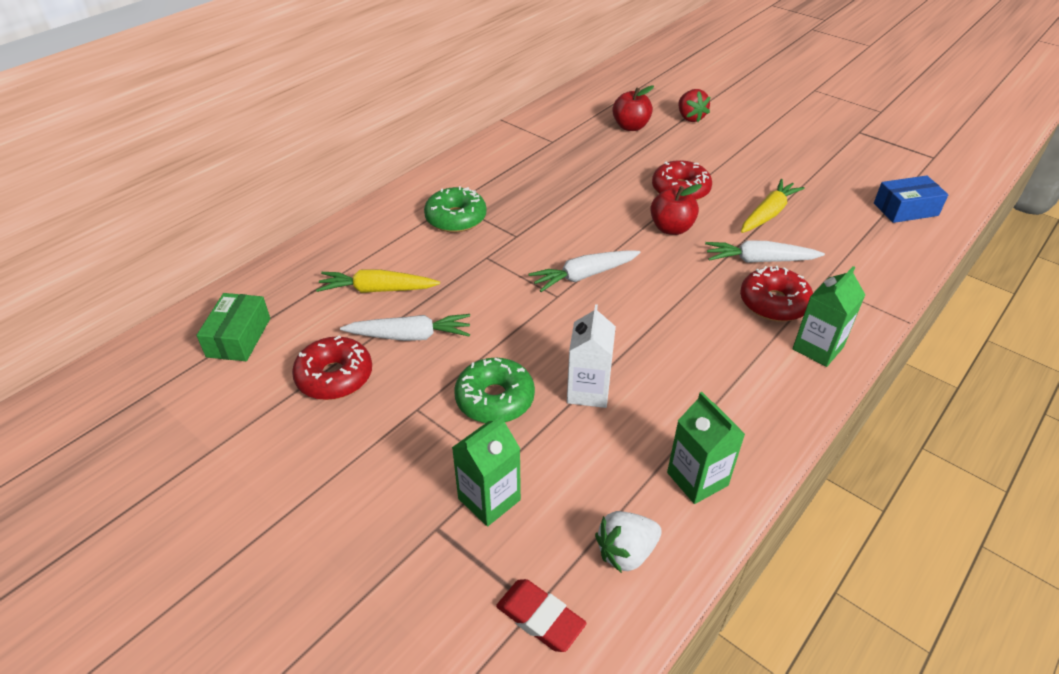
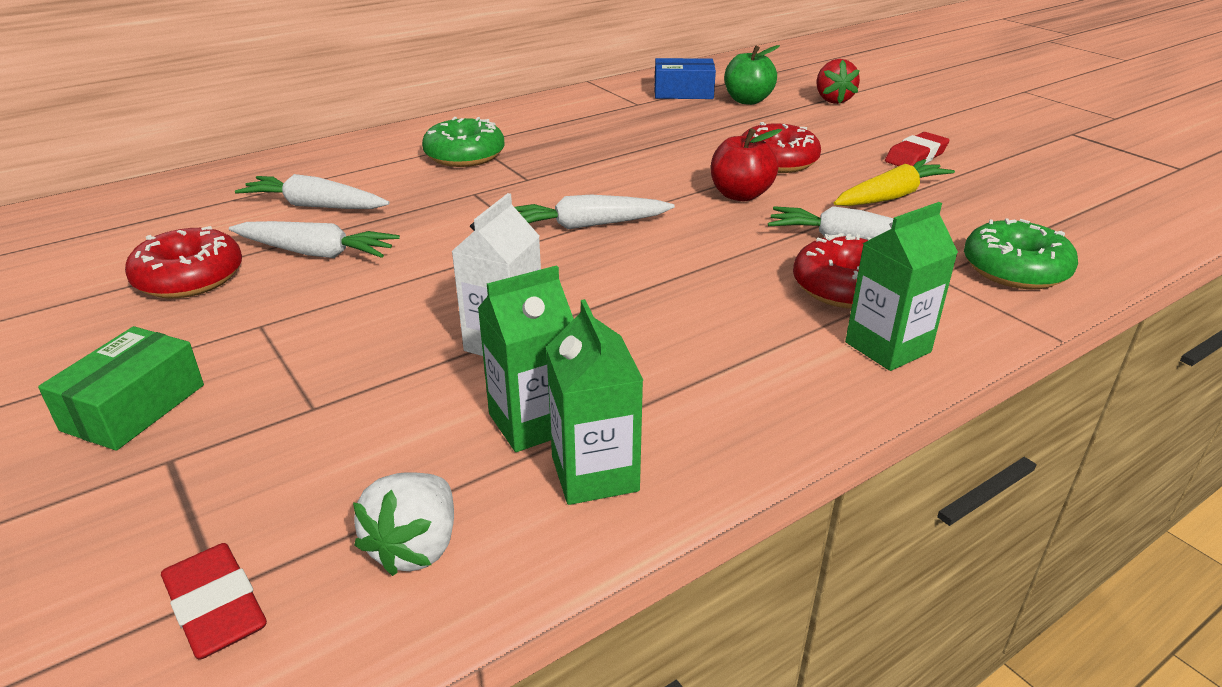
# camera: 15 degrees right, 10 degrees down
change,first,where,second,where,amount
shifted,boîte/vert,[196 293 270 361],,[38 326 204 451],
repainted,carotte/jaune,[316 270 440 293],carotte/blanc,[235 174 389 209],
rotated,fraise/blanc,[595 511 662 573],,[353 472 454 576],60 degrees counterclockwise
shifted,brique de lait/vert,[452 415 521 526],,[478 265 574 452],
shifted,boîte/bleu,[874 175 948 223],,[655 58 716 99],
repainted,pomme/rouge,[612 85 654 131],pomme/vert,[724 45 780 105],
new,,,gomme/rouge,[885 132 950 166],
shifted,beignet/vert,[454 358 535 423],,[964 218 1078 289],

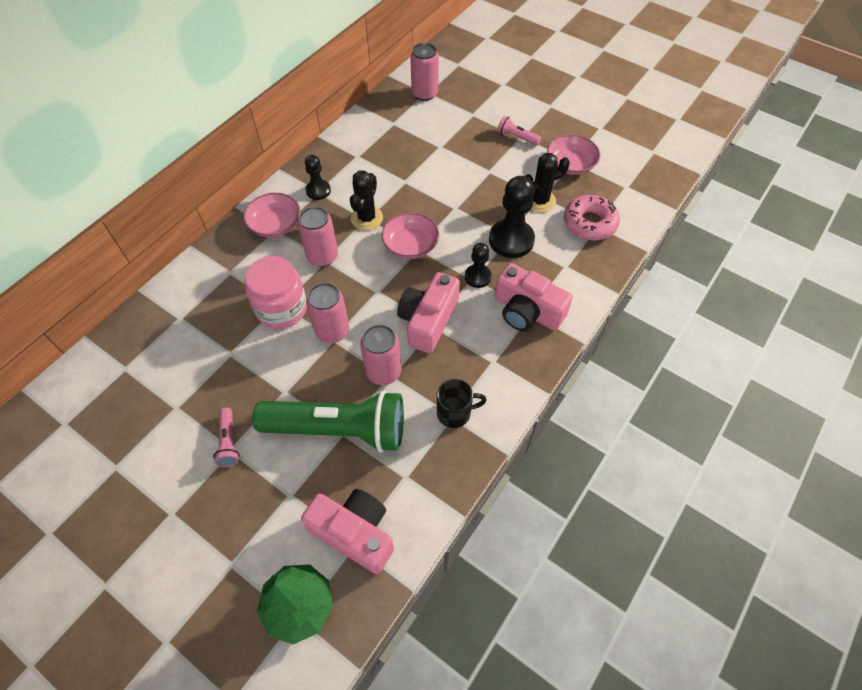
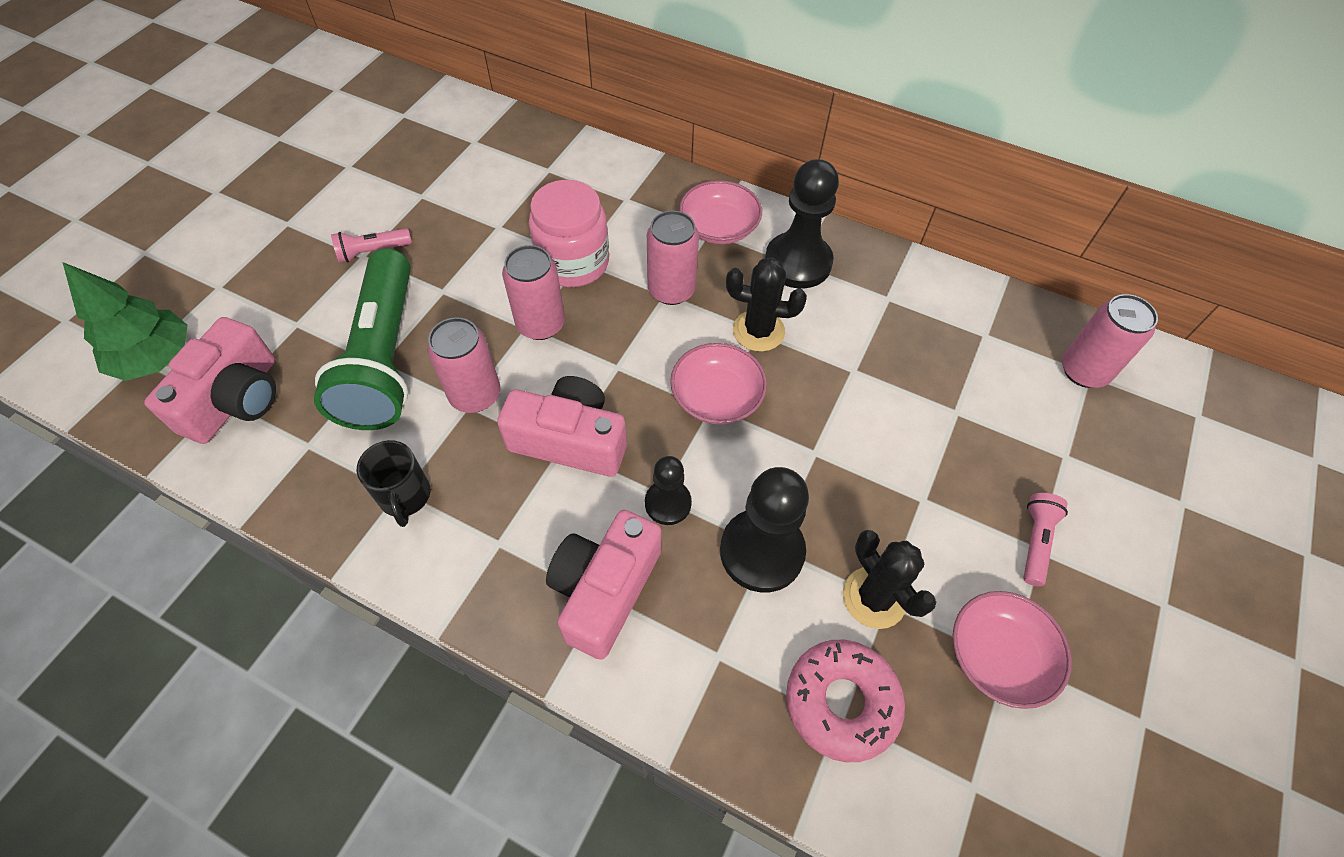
# camera: 80 degrees right, 0 degrees up
change,first,where,second,where,amount
scaled,pion/noir,[305 155 331 200],,[765 159 839 289],x1.75

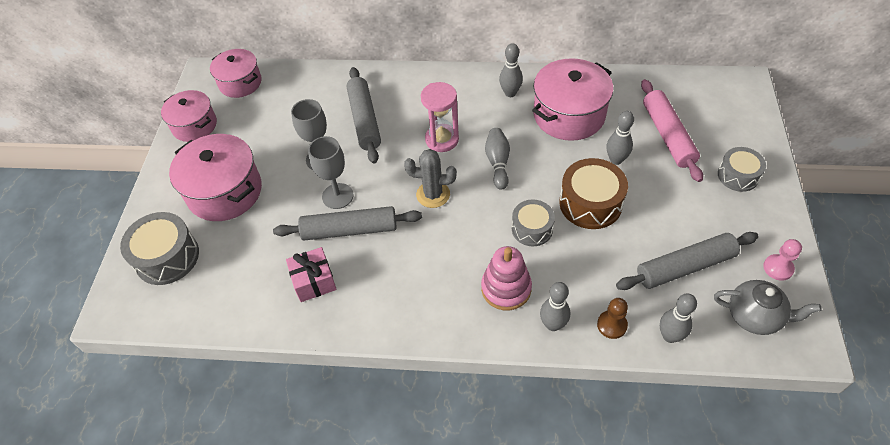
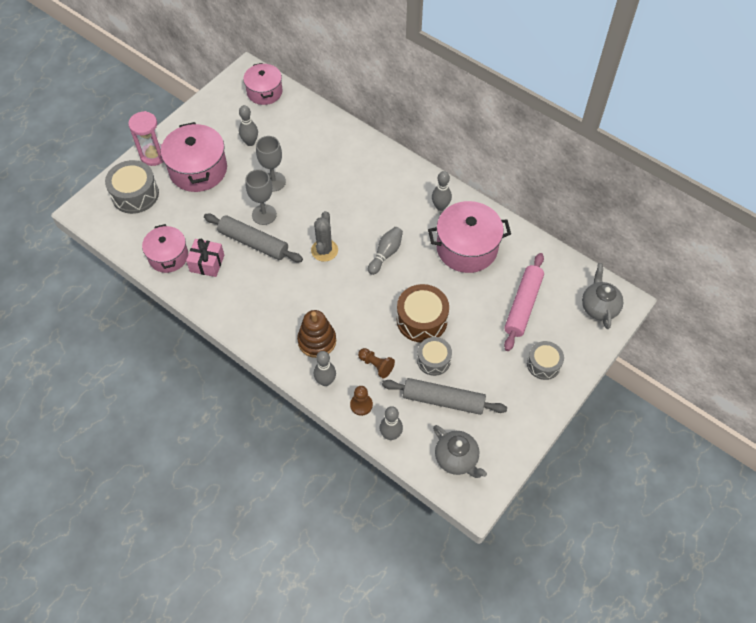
# camera: 30 degrees right, 5 degrees up
change,first,where,second,where,amount
shifted,sablier/rose,[421 82 459 152],,[128 111 163 166],
shifted,marmite/rose,[161 90 217 142],,[142 224 188 273],
shifted,quille/gris,[607 111 634 165],,[239 105 258 146],
repainted,jouet à empiler/rose,[481 246 532 310],jouet à empiler/marron,[297 310 336 358],
rotated,cactus/gris,[404 149 457 208],,[311 211 338 262],60 degrees clockwise
new,,,pion/marron,[358 348 395 378],
shifted,tambour/gris,[512 200 555 246],,[417 337 452 376],
new,,,théière/gris,[582 263 623 329],
gone,rouleau à pâtisserie/gris,[346 67 381 164],,,
gone,pion/rose,[763 239 802 281],,,

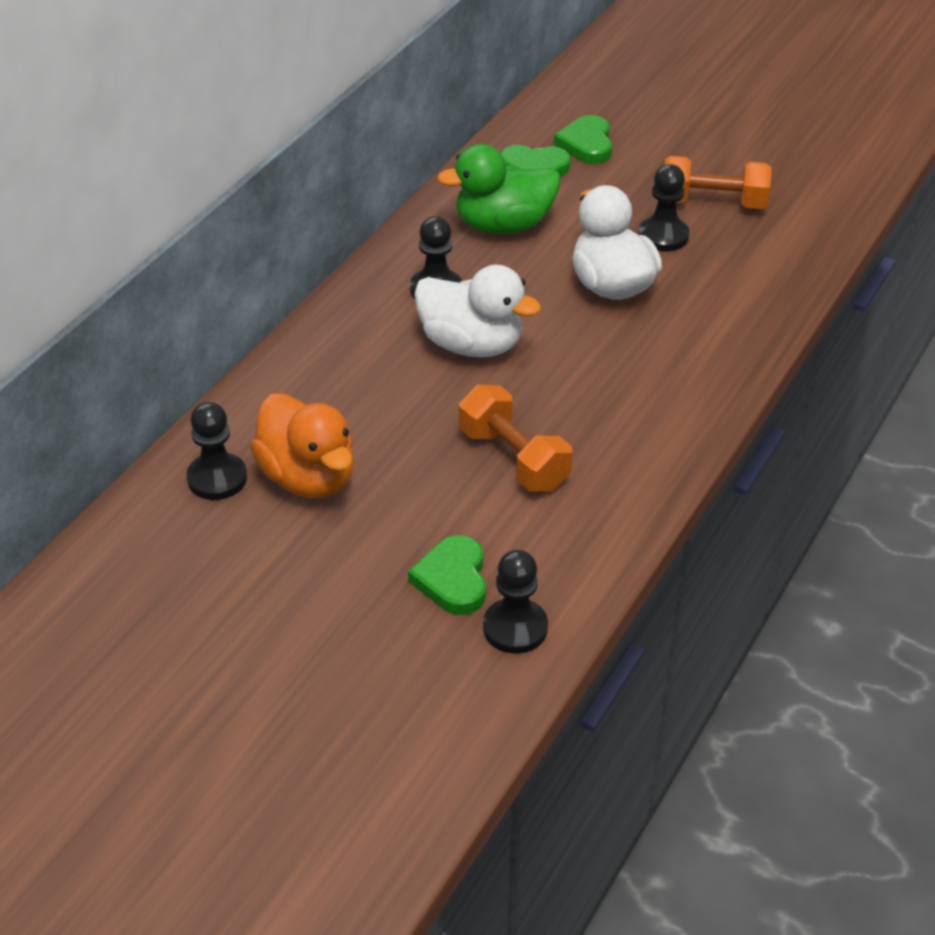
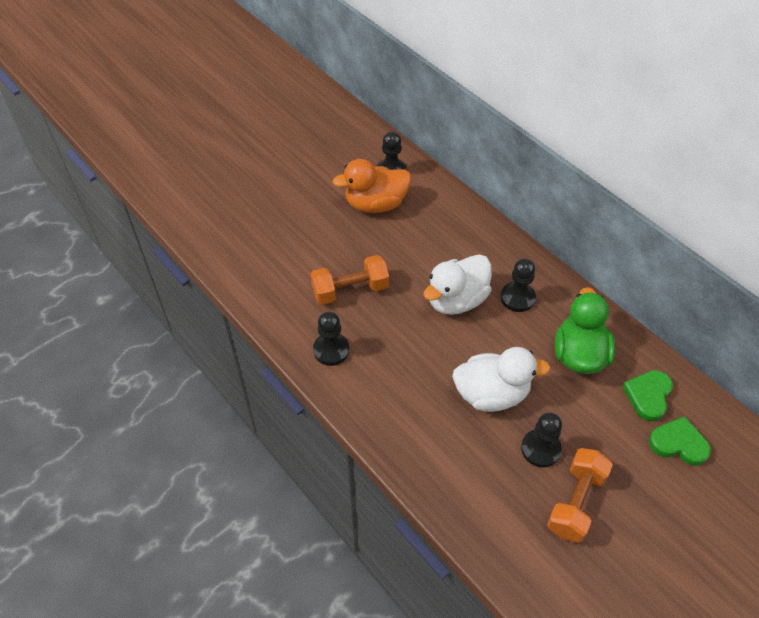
# camera: 110 degrees right, 10 degrees up
change,first,where,second,where,amount
shifted,pion/noir,[483 550 548 654],,[313 312 349 366],
gone,cœur/vert,[408 535 486 615],,,

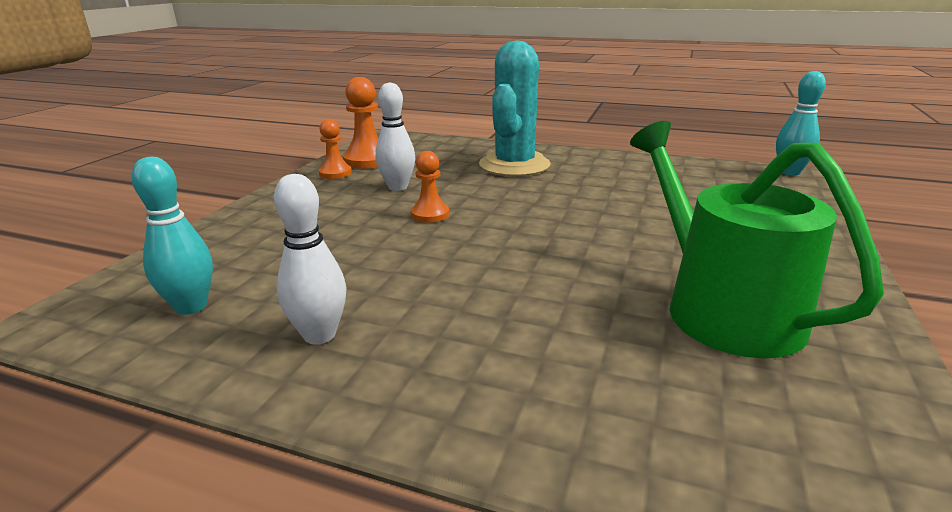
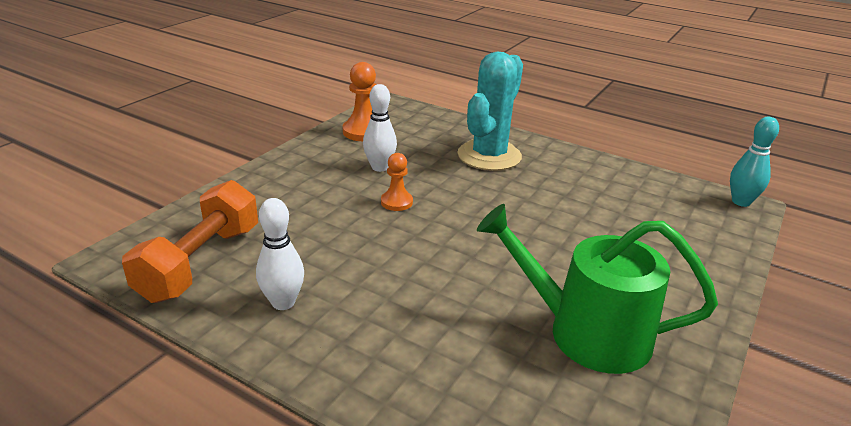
# camera: 10 degrees right, 5 degrees up
change,first,where,second,where,amount
swapped,quille/turquoise,[131 157 213 315],haltère/orange,[122 180 258 303],
rotated,arrosoir/vert,[630 121 884 359],,[477 204 718 374],60 degrees counterclockwise
gone,pion/orange,[319 119 352 179],,,

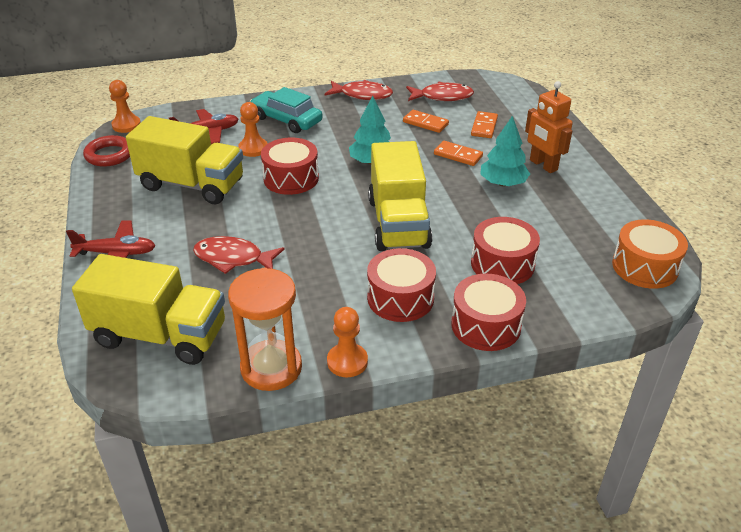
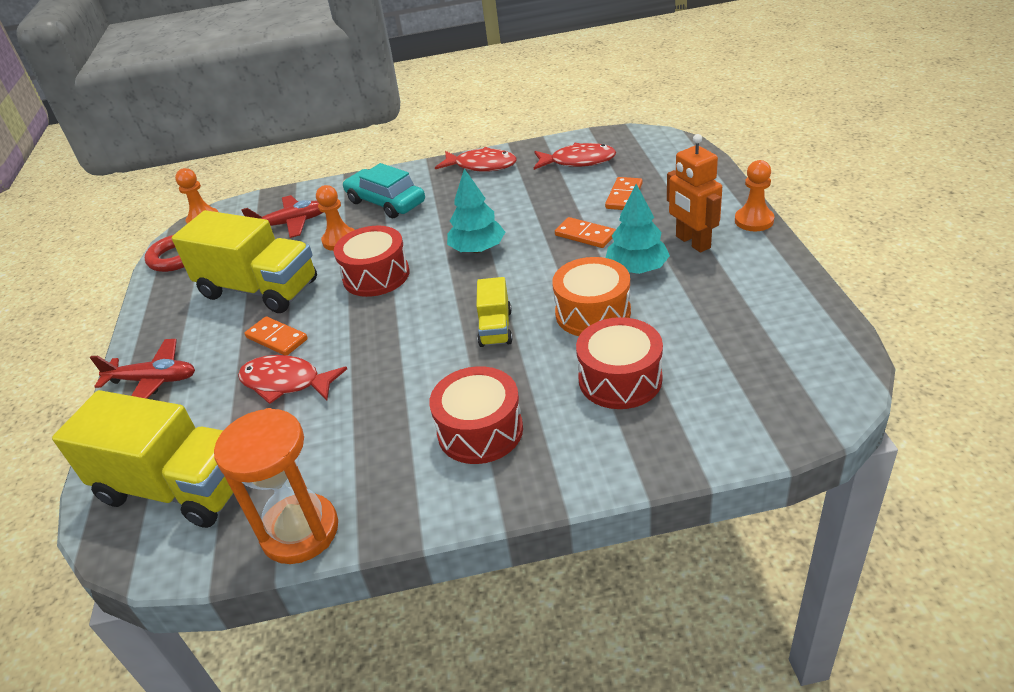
# camera: 10 degrees right, 0 degrees up
change,first,where,second,where,amount
shifted,domino/orange,[403 110 449 133],,[245 316 308 355],
scaled,camion/jaune,[368 141 432 251],,[476 277 512 347],x0.49
shifted,tambour/orange,[612 219 688 289],,[552 257 631 336],
shifted,pion/orange,[327 307 368 377],,[735 160 774 231],
gone,tambour/rouge,[451 274 526 351],,,

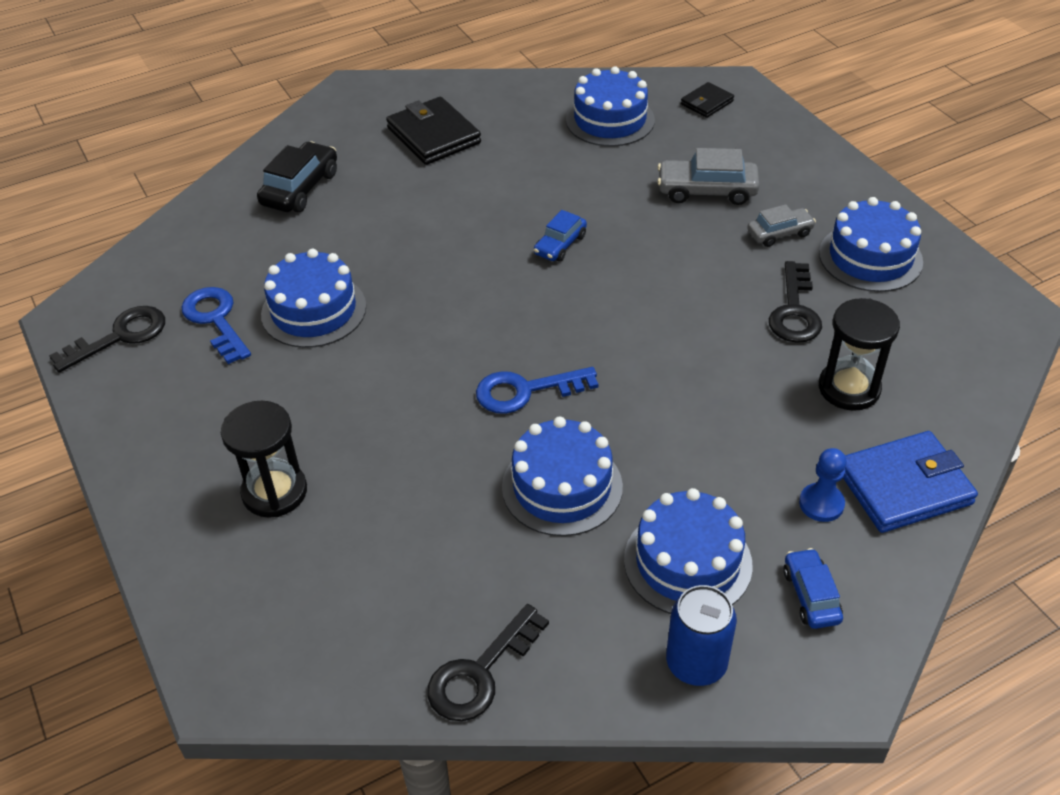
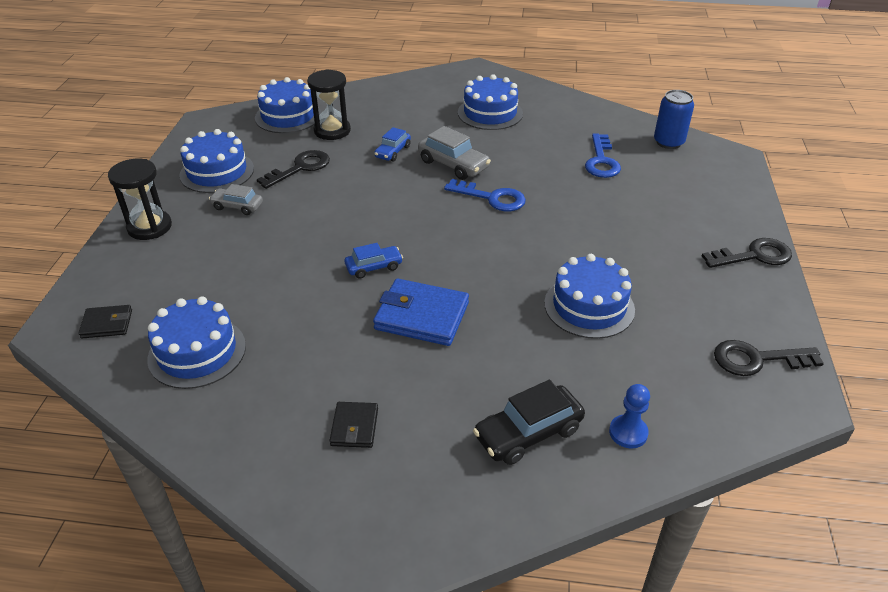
# camera: 145 degrees left, 5 degrees down
change,first,where,second,where,amount
shifted,sablier/noir,[221 401 307 518],,[108 159 172 240],
shifted,gâteau/bleu,[502 417 623 536],,[255 77 321 133],
scaled,portefeuille/noir,[386 97 481 165],,[329 402 378 448],x0.55
shifted,portefeuille/bleu,[843 431 978 533],,[373 278 469 346],
shifted,voiture/bleu,[783 548 843 629],,[374 127 411 162],
shifted,voiture/gris,[657 148 760 205],,[418 126 491 180],
shifted,clé/bleu,[182 287 251 364],,[585 134 621 178],
shifted,pion/bleu,[799 448 847 522],,[609 384 650 449],
shifted,canette/bleu,[666 585 737 686],,[654 90 694 149],
shifted,clé/noir,[427 604 549 721],,[702 238 792 268],

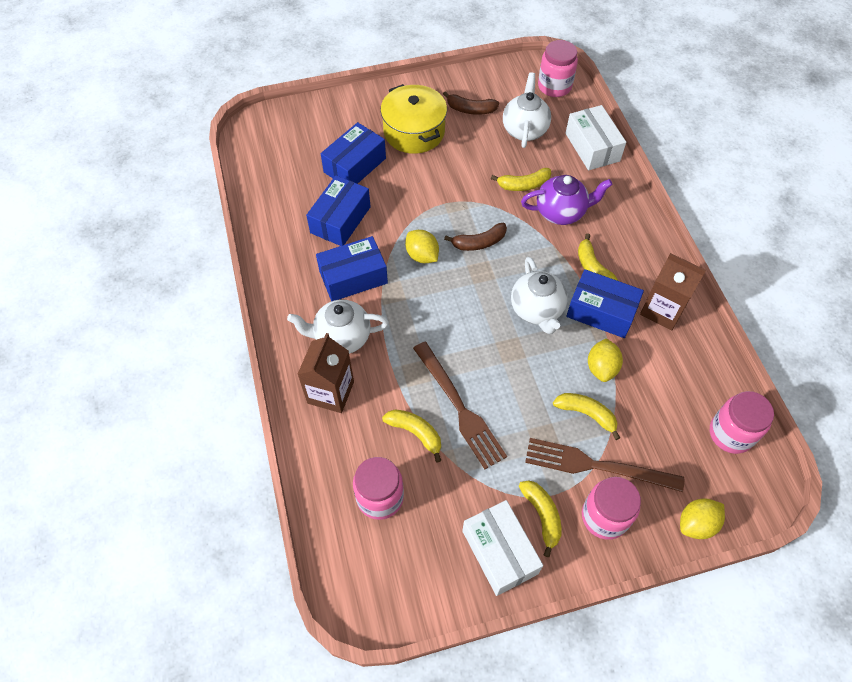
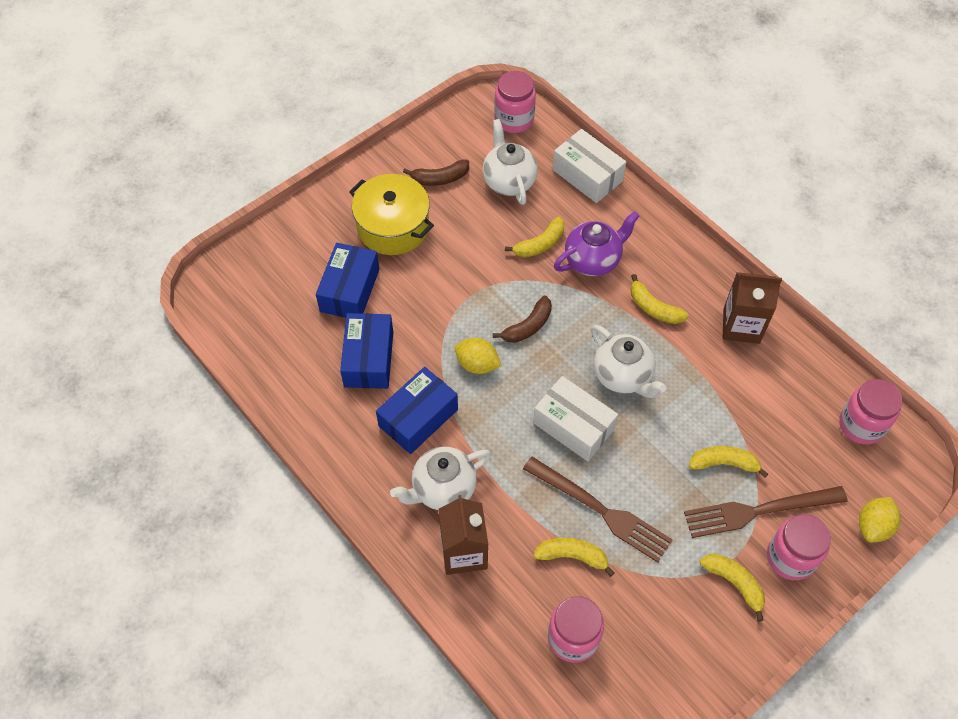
# camera: 25 degrees left, 0 degrees up
change,first,where,second,where,amount
shifted,boîte/blanc,[462 500 543 596],,[533 376 618 461],
gone,boîte/bleu,[566 269 644 338],,,
gone,citron/jaune,[588 338 623 382],,,

